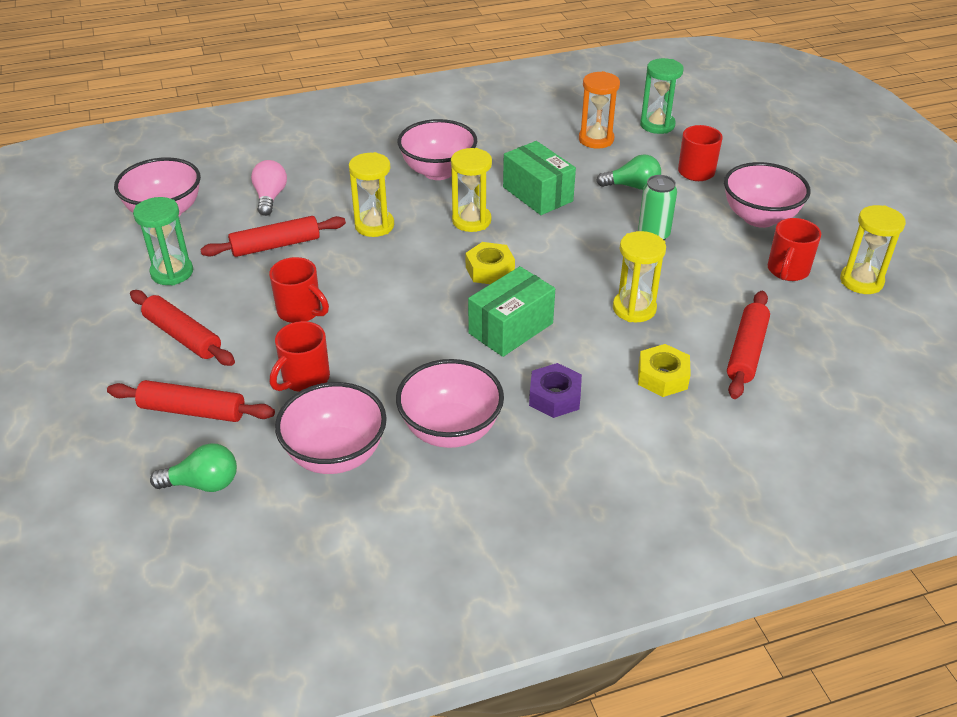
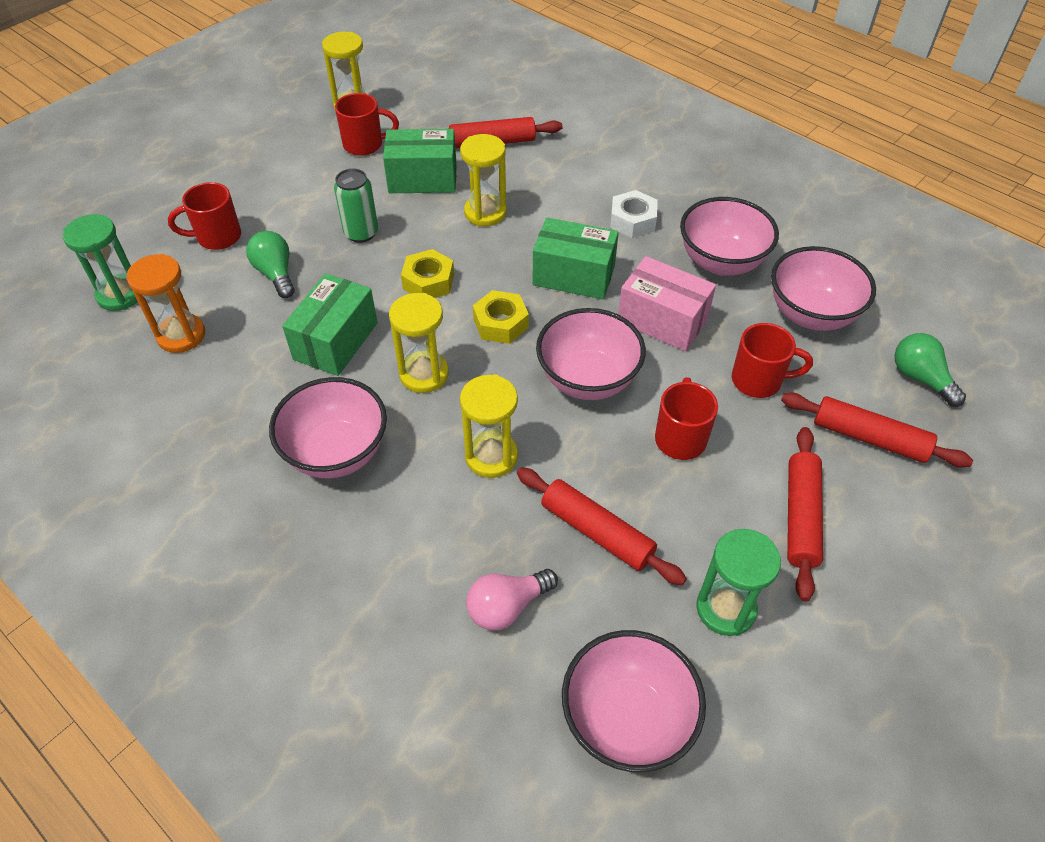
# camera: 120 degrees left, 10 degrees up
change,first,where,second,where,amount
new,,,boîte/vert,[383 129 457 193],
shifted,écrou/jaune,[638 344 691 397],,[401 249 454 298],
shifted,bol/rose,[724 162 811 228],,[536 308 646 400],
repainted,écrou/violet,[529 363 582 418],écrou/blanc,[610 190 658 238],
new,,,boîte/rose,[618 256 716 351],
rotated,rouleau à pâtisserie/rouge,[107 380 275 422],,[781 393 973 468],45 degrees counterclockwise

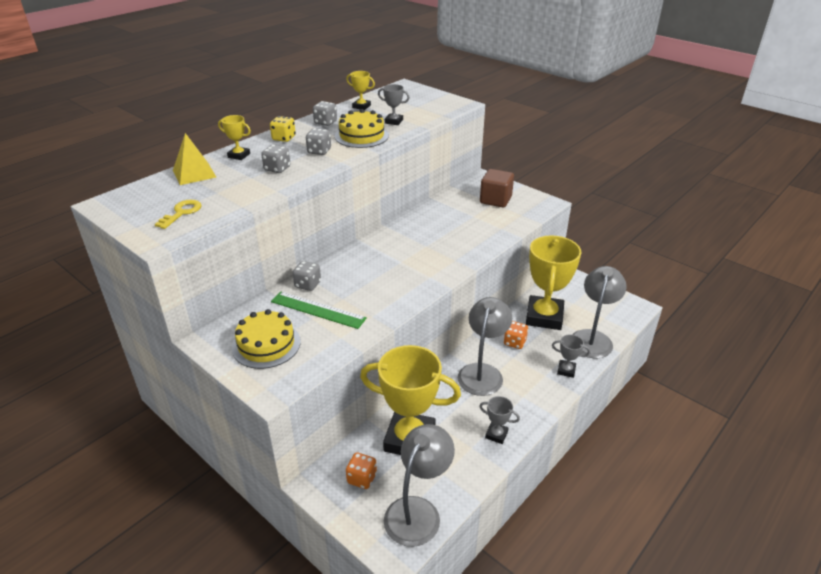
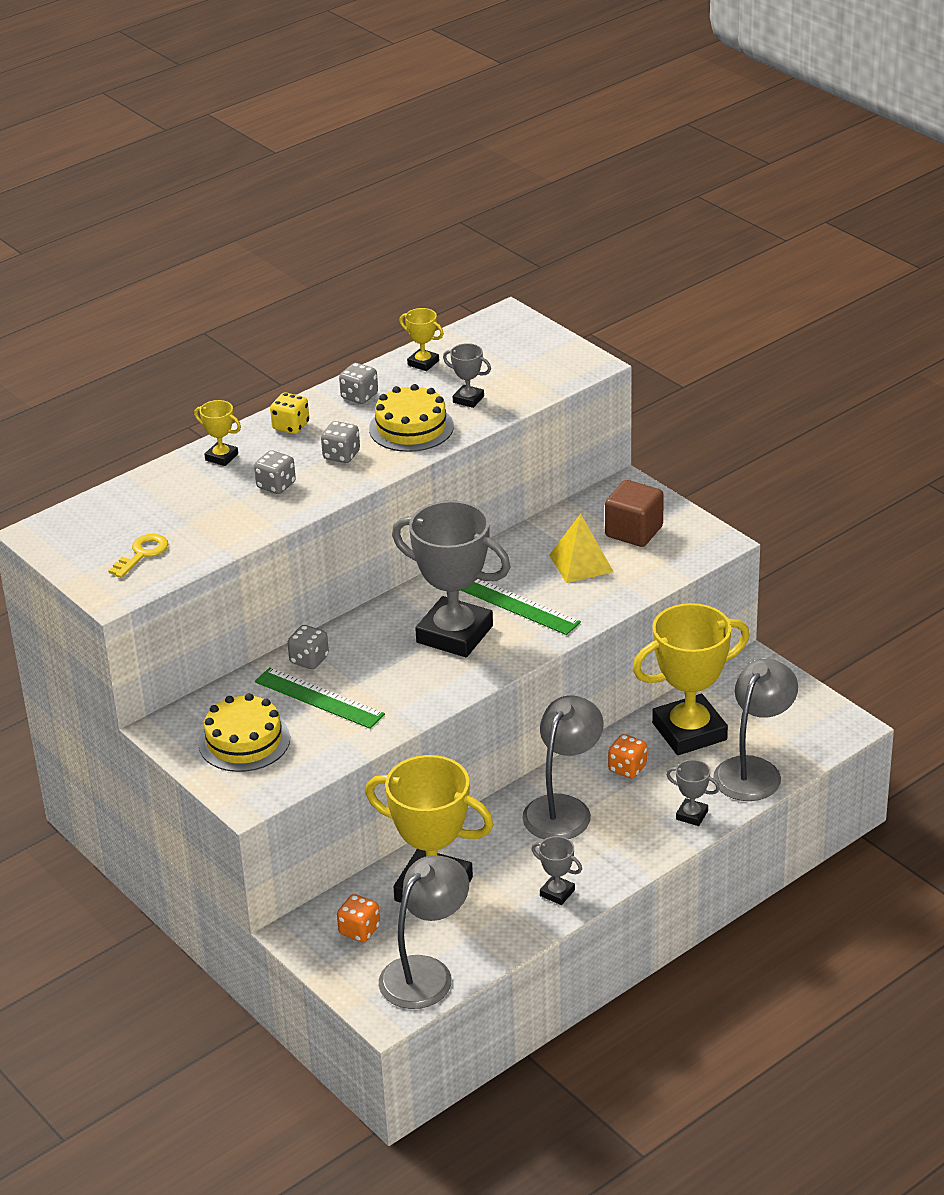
# camera: 10 degrees right, 0 degrees up
change,first,where,second,where,amount
new,,,trophée/gris,[392 501 510 657],
new,,,règle/vert,[461 579 581 635],
shifted,pyramide/jaune,[173 133 216 185],,[549 514 614 583],
rotated,trophée/jaune,[526 235 582 330],,[632 603 750 755],45 degrees clockwise

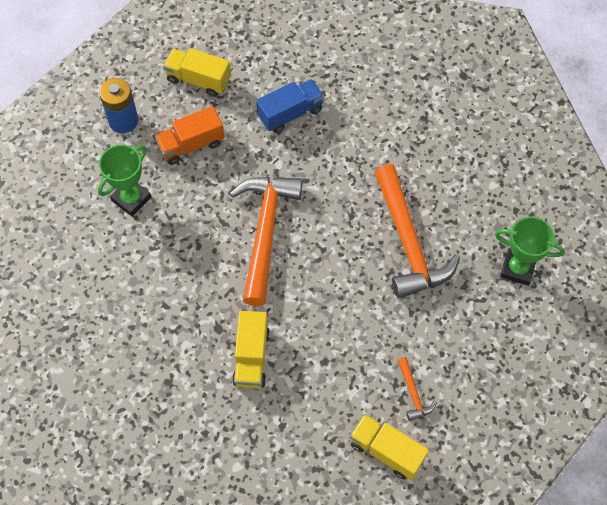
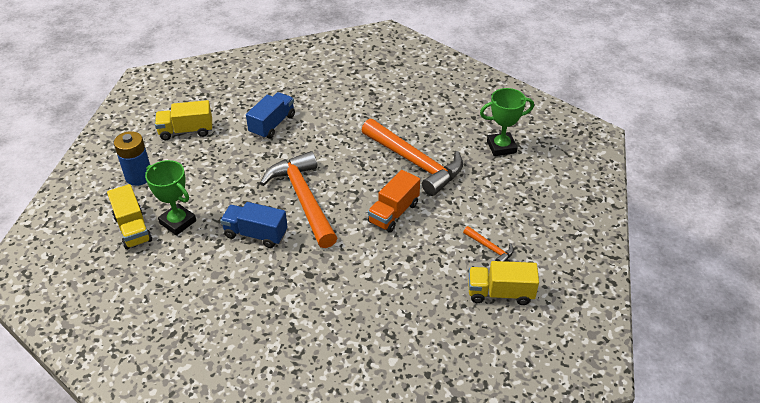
# camera: 30 degrees left, 20 degrees down
change,first,where,second,where,amount
shifted,camion/jaune,[232 311 270 388],,[107 184 152 250],
rotated,trophée/vert,[98 145 151 217],,[145 160 196 235],60 degrees counterclockwise
new,,,camion/bleu,[220 202 288 248],
shifted,camion/orange,[154 106 224 165],,[368 170 420 233],

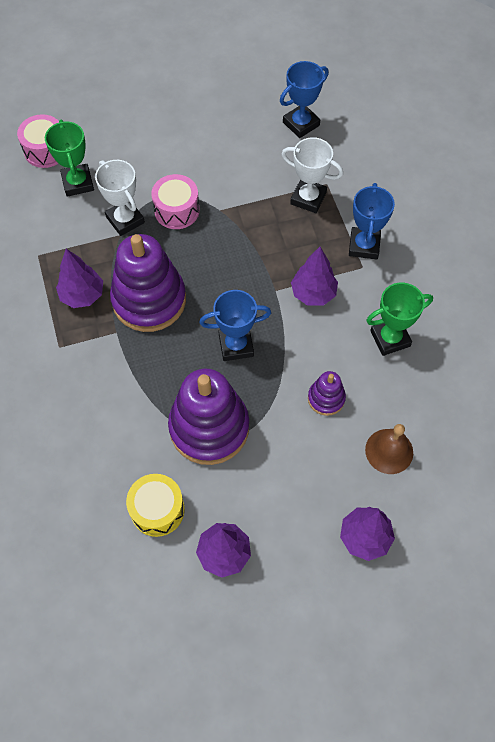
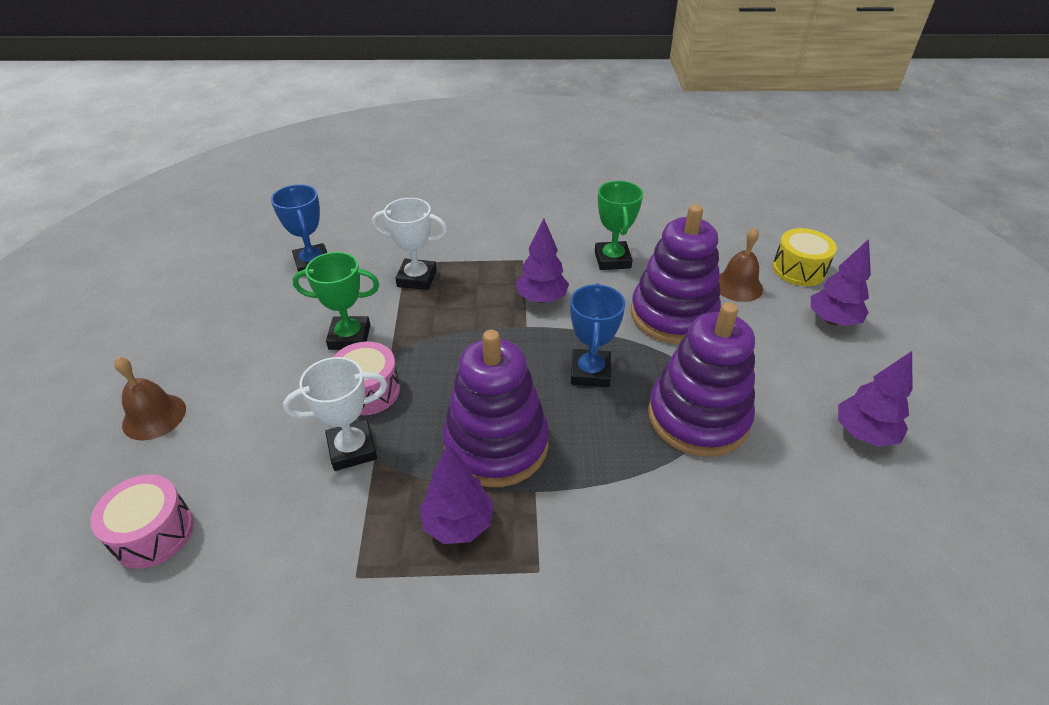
# camera: 75 degrees left, 20 degrees down
change,first,where,second,where,amount
new,,,cloche/marron,[114 357 186 441],
shifted,trophée/vert,[45 120 94 197],,[293 252 379 350],
rotated,trophée/blanc,[282 137 343 213],,[372 198 447 290],60 degrees clockwise
scaled,jouet à empiler/violet,[308 371 346 416],,[631 204 721 344],x2.10
shifted,tambour/jaune,[126 474 185 537],,[772 228 837 286],
gone,trophée/bleu,[349 183 395 259],,,

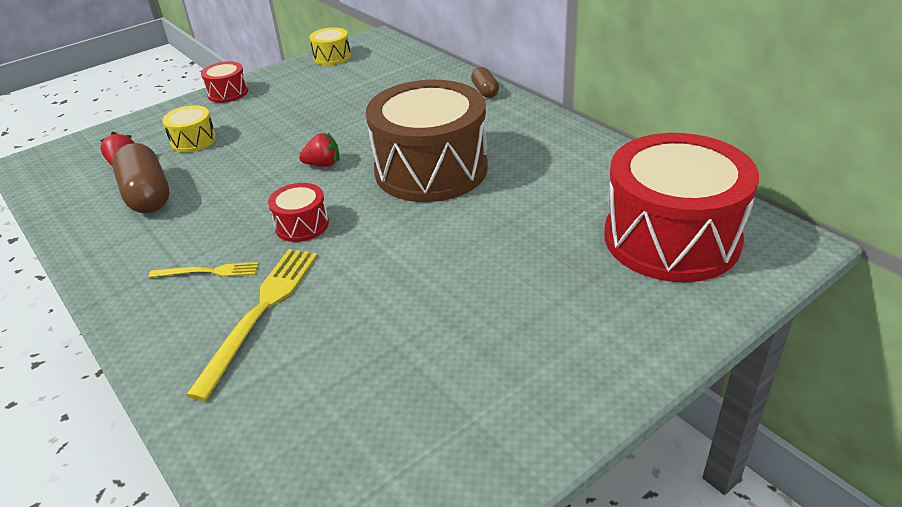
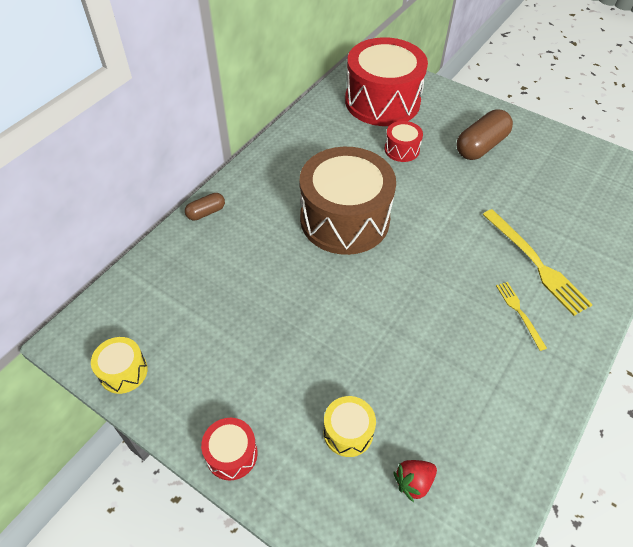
# camera: 110 degrees left, 15 degrees up
change,first,where,second,where,amount
shifted,tambour/rouge,[268 183 329 242],,[385 121 423 162],
shifted,gélule/marron,[112 143 169 213],,[456 109 513 160],
rotated,fourchette/jaune,[186 249 318 401],,[482 209 593 316],120 degrees counterclockwise
gone,fraise/rouge,[299 133 339 167],,,

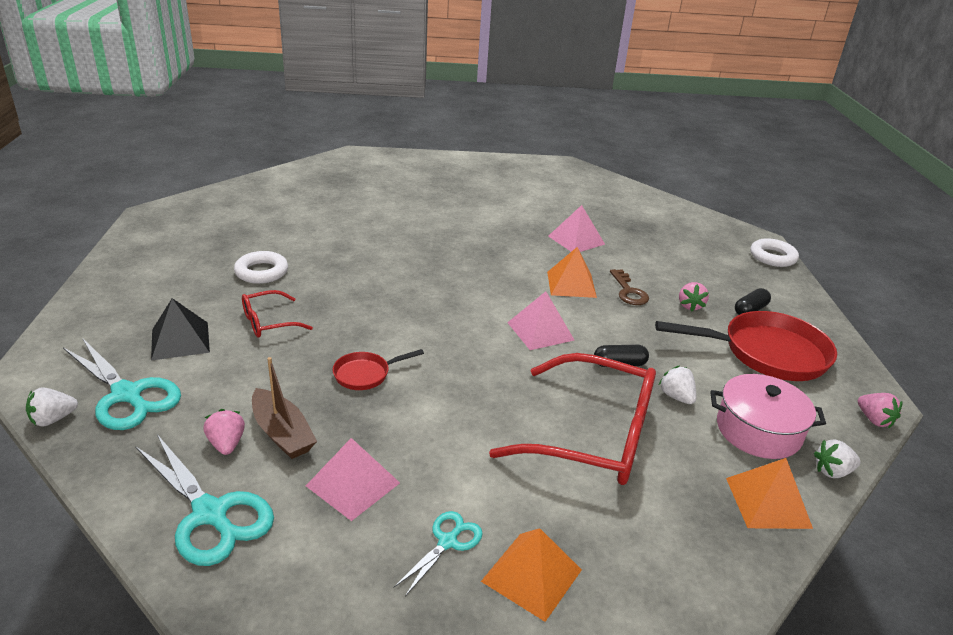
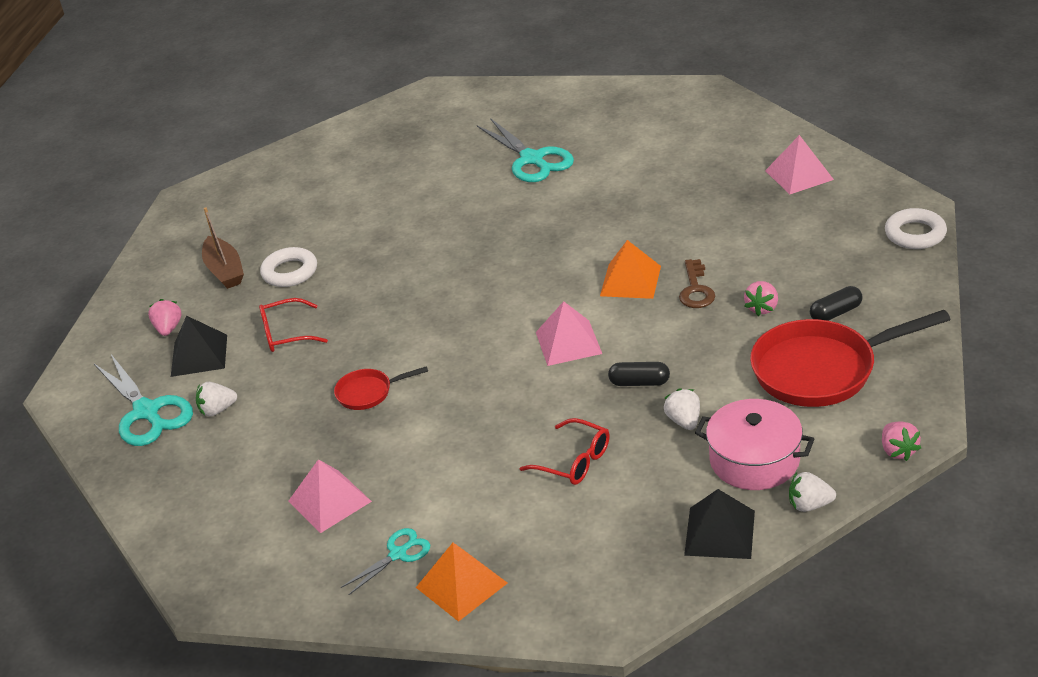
# camera: 20 degrees right, 5 degrees up
change,first,where,second,where,amount
shifted,fraise/rose,[204 409 245 455],,[148 299 182 336],
shifted,fraise/blanc,[26 387 78 427],,[196 382 237 417],
shifted,bateau/marron,[252 357 317 459],,[202 207 244 289],
shifted,ciseaux/turquoise,[135 434 274 566],,[477 118 574 182],
scaled,lunettes/rouge,[489 353 656 485],,[519 418 610 485],x0.49
repainted,pyramide/orange,[726 458 813 529],pyramide/noir,[684 489 755 559],
rotated,poêle/rouge,[655 311 837 381],,[750 310 951 407],150 degrees clockwise
shifted,pyramide/rose,[548 205 605 252],,[765 135 834 194],

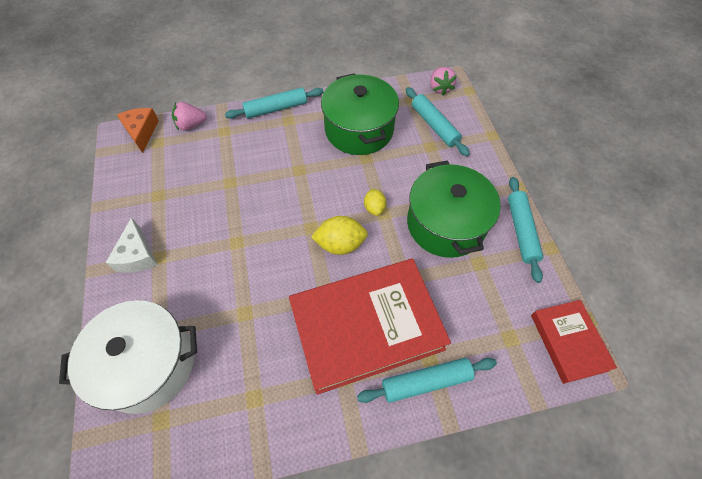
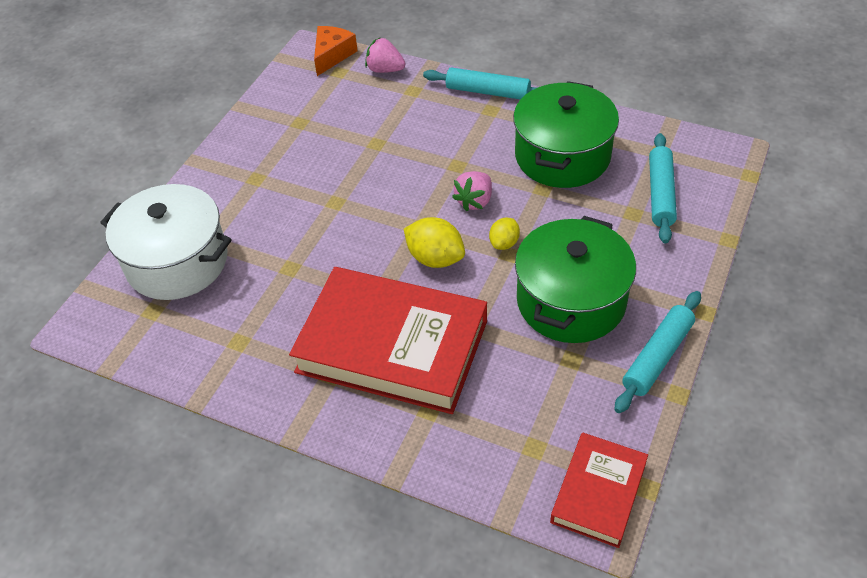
# camera: 40 degrees right, 10 degrees down
change,first,where,second,where,amount
shifted,fraise/rose,[430 67 457 95],,[452 171 492 212],
gone,fromage/blanc,[106 217 157 273],,,
gone,rouleau à pâtisserie/turquoise,[357 358 497 403],,,

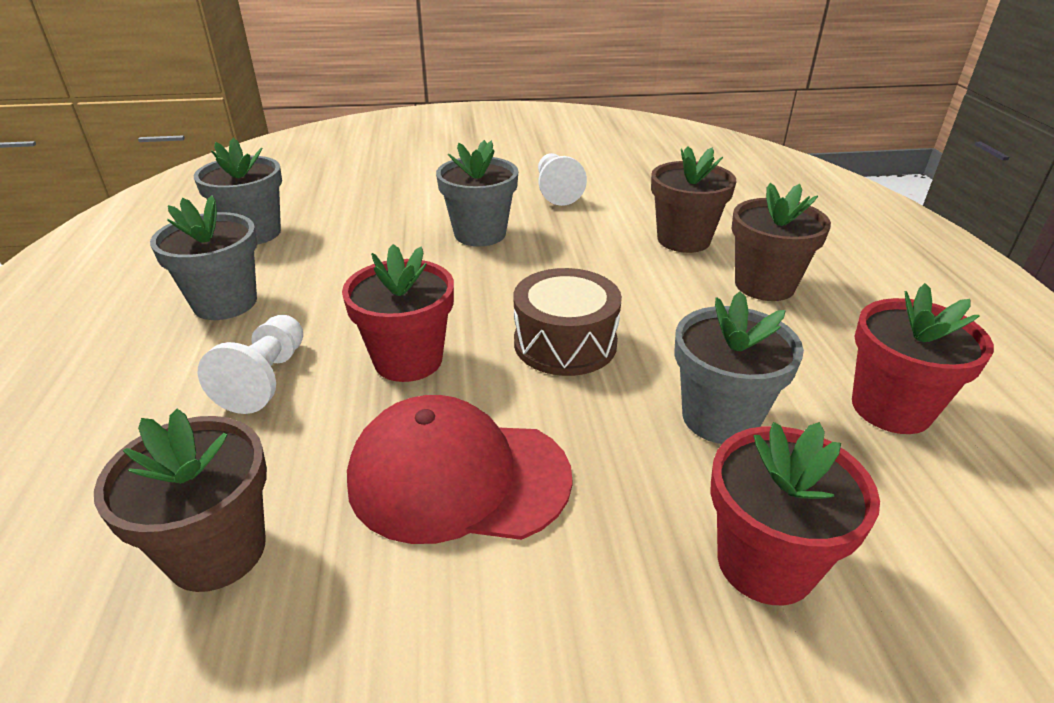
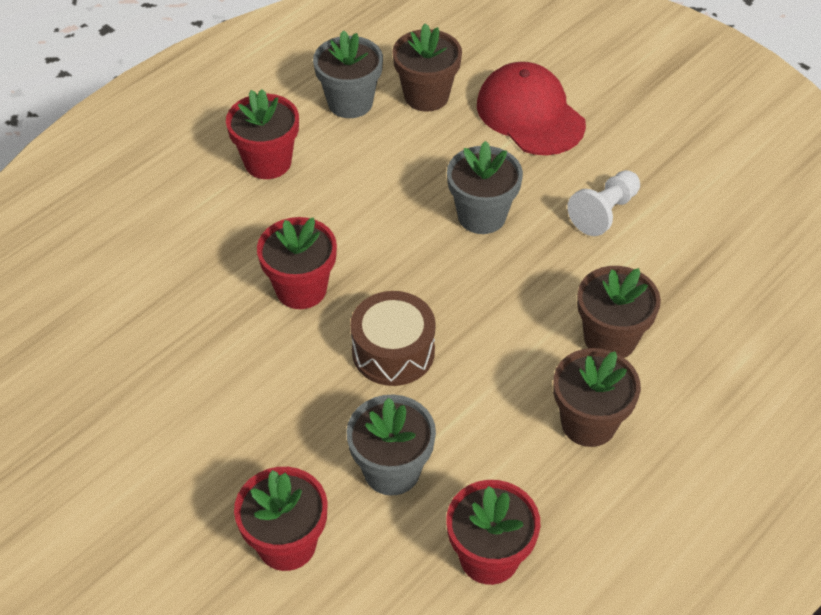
# camera: 50 degrees right, 15 degrees up
change,first,where,second,where,amount
repainted,pot de fleurs/gris,[150 195 257 320],pot de fleurs/rouge,[226 89 299 179],
shifted,pot de fleurs/marron,[94 409 267 592],,[392 23 462 112],
shifted,casquette/rouge,[347 395 573 544],,[477 62 586 155],
gone,pion/blanc,[198 315 303 414],,,

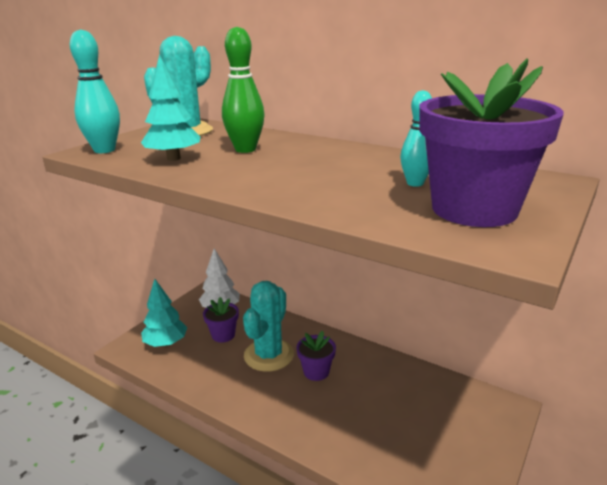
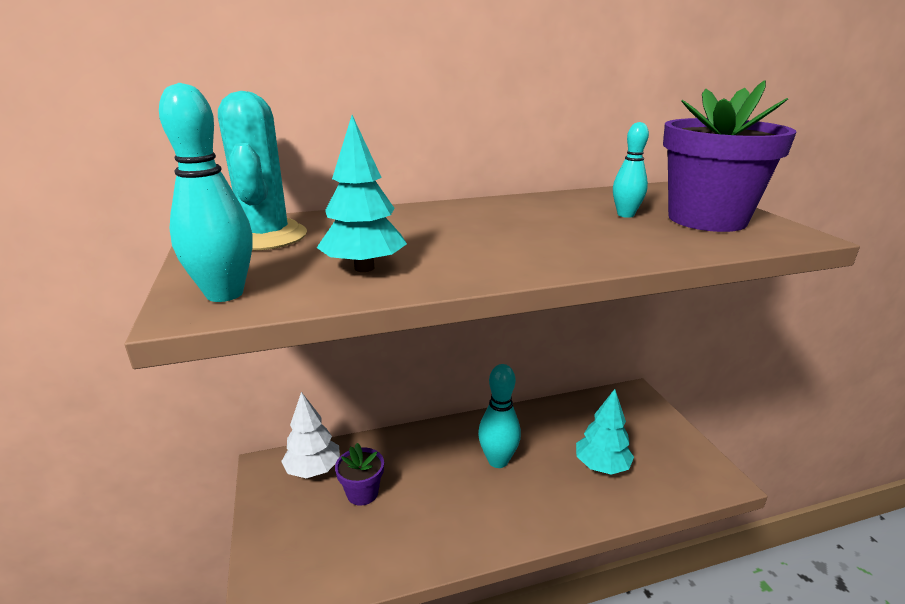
# camera: 50 degrees left, 0 degrees up
change,first,where,second,where,amount
swapped,pot de fleurs/violet,[296 331 336 381],quille/turquoise,[478 364 521 468],
shifted,arbre/turquoise,[141 279 187 347],,[576 389 634 475],
gone,quille/vert,[222 27 265 153],,,
gone,cactus/turquoise,[243 281 294 372],,,

